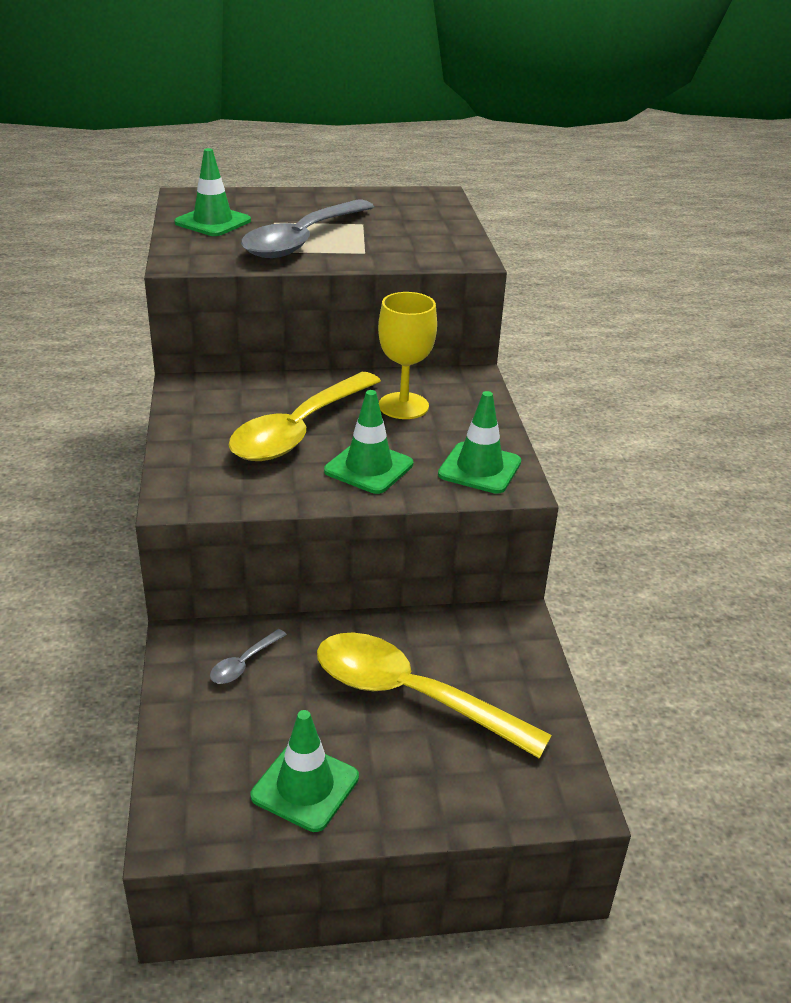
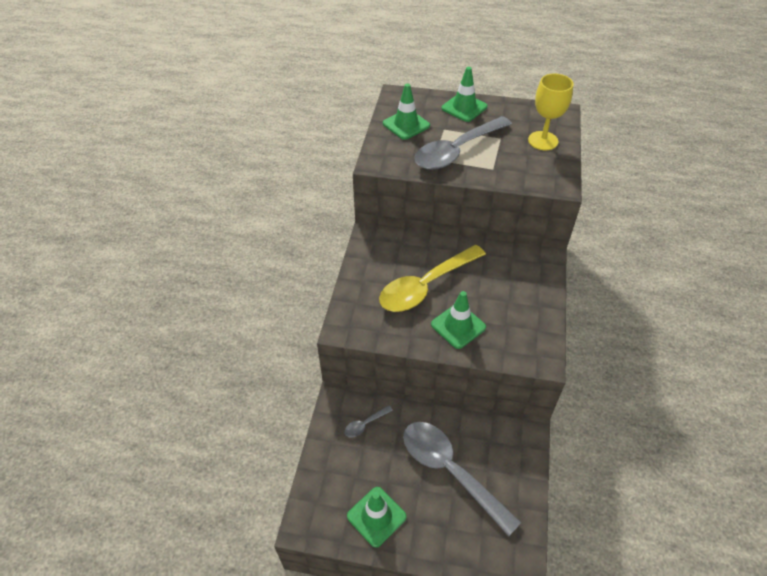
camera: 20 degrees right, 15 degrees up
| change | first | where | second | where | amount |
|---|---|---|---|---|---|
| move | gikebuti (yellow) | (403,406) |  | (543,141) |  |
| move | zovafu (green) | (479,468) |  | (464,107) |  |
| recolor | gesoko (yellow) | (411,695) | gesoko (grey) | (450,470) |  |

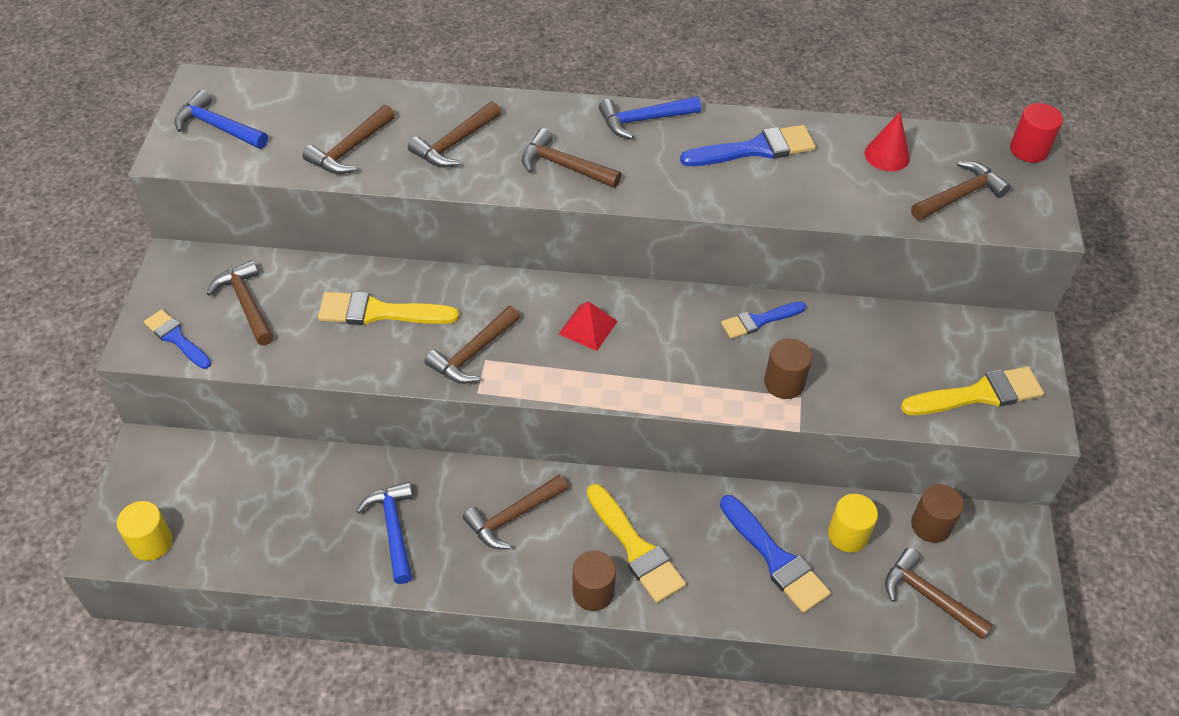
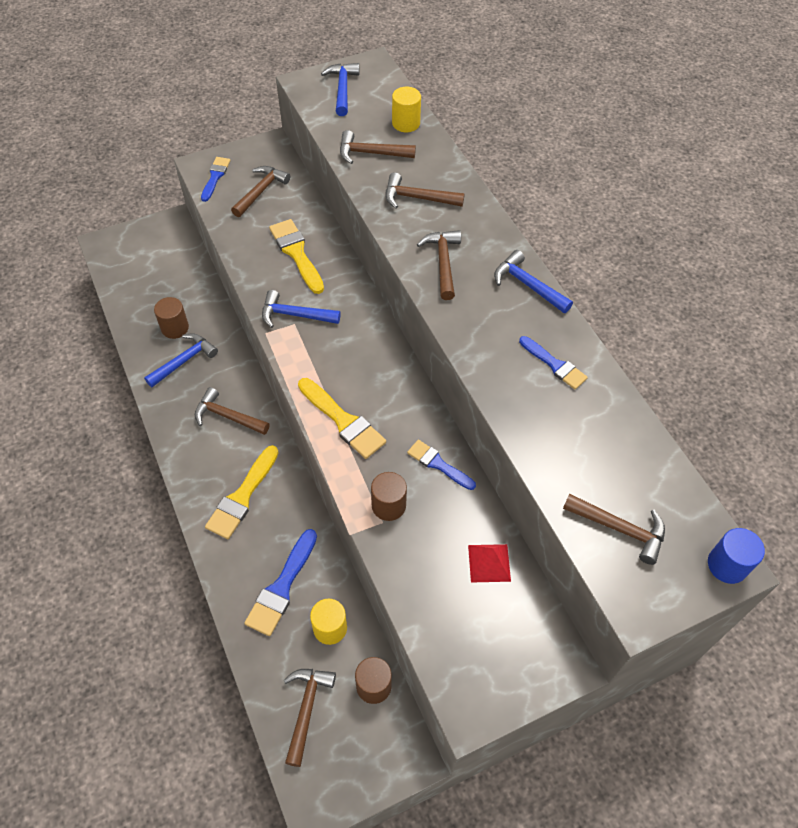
camera: 60 degrees right, 5 degrees up
| change | first | where | second | where | amount |
|---|---|---|---|---|---|
| recolor | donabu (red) | (1029,150) | donabu (blue) | (727,565) |  |
| delete | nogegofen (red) | (887,155) |  |  |  |
| resize | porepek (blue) | (754,149) |  | (554,364) | x0.65 |
| move | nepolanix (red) | (588,327) |  | (489,563) |  |
| recolor | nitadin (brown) | (473,353) | nitadin (blue) | (295,315) |  |
| move | porepek (yellow) | (978,394) |  | (343,421) |  |
| move | donabu (yellow) | (151,543) |  | (406,123) |  |
| move | donabu (brown) | (593,592) |  | (175,328) |  |

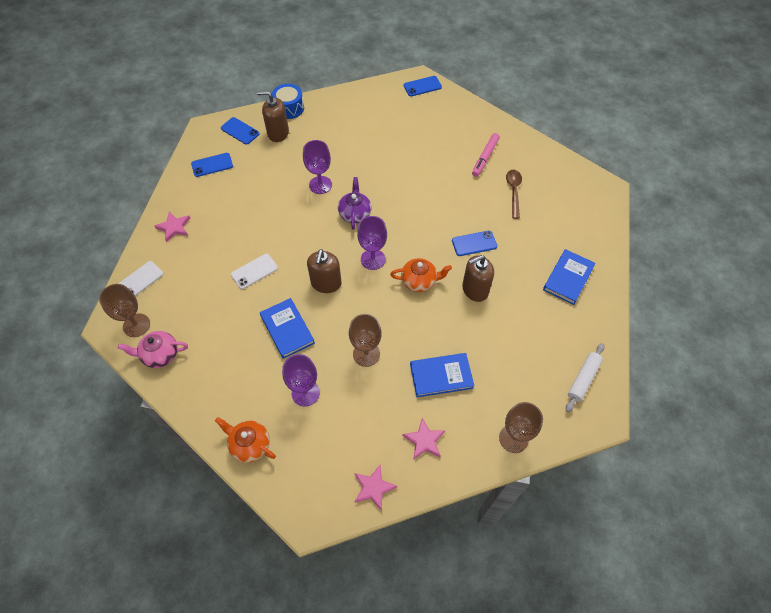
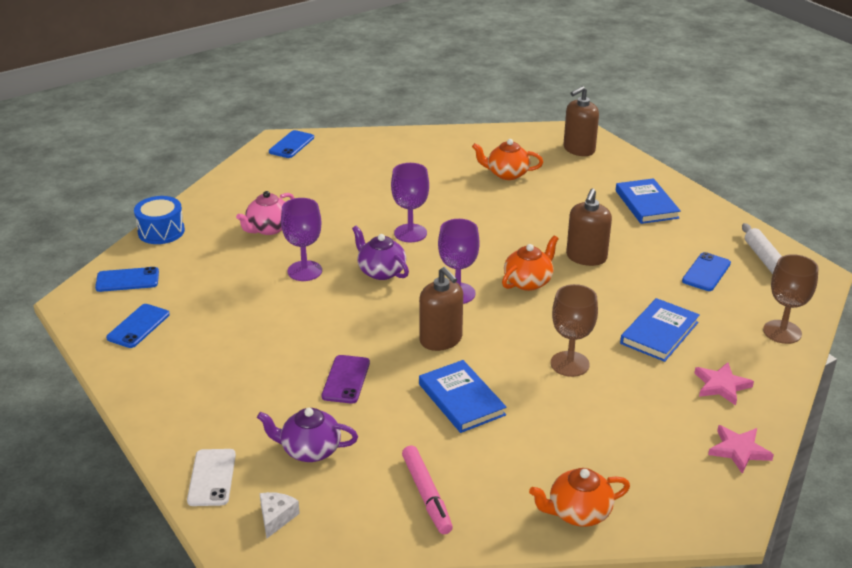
camera: 45 degrees left, 25 degrees down
| change | first | where | second | where | amount |
|---|---|---|---|---|---|
| move | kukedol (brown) | (278,133) |  | (579,149) |  |
| move | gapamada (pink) | (485,158) |  | (427,495) |  |
| replace | gesoko (brown) | (513,192) | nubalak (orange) | (507,174) |  |
| delete | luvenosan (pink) | (174,227) |  |  |  |
| move | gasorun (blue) | (474,243) |  | (706,272) |  |
| recolor | gasorun (white) | (254,271) | gasorun (purple) | (346,379) |  |
| replace | gikebuti (brown) | (136,325) | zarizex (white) | (276,517) |  |
| rotate | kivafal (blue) | (287,329) |  | (461,399) | 45 degrees clockwise |
| move | nubalak (pink) | (160,355) |  | (268,228) |  |
| move | gikebuti (purple) | (305,393) |  | (410,233) |  |
| insert |  |  | nubalak (purple) | (309,450) |  |

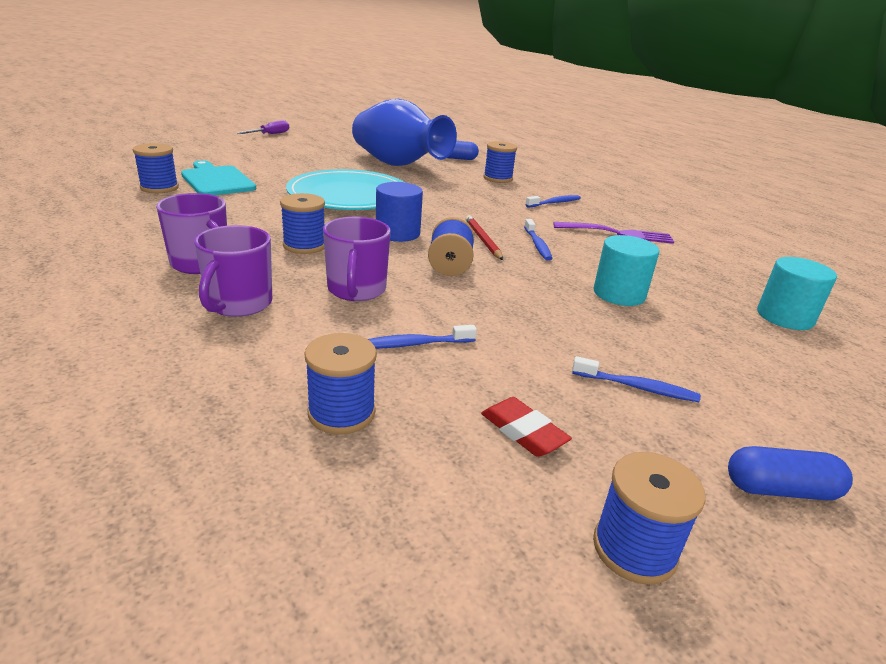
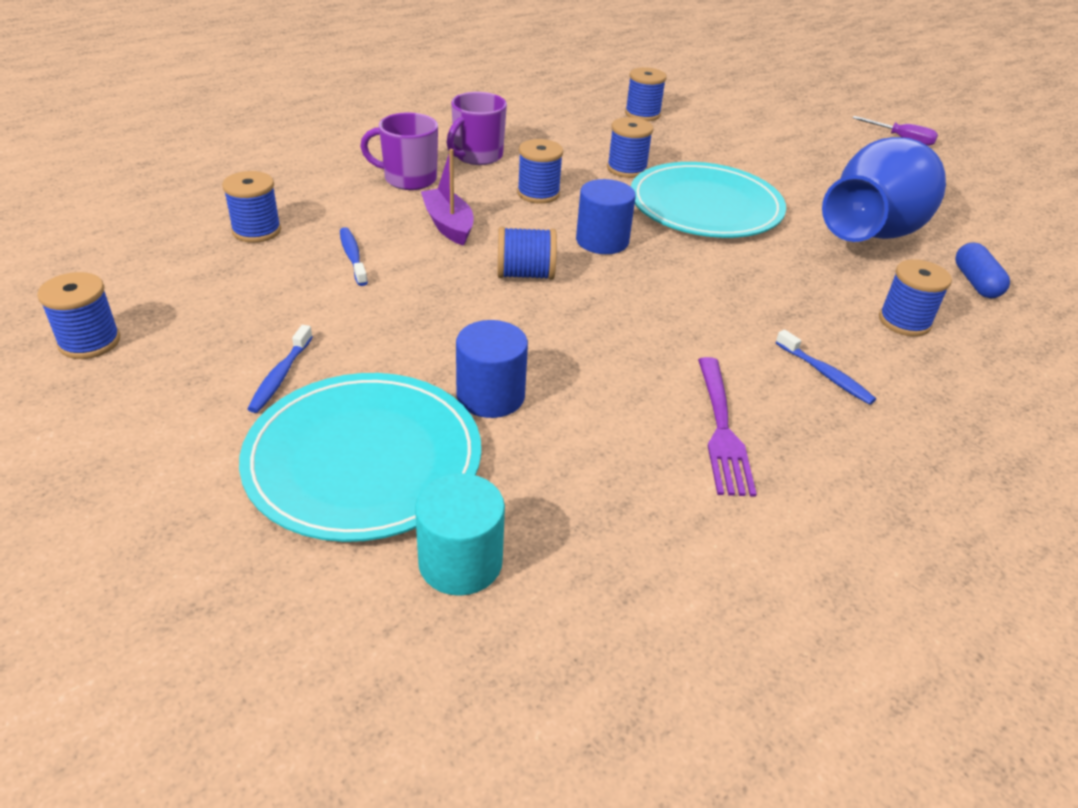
camera: 85 degrees right, 10 degrees up
| change | first | where | second | where | amount |
|---|---|---|---|---|---|
| delete | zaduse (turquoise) | (216,180) |  |  |  |
| delete | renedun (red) | (483,240) |  |  |  |
| replace | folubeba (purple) | (356,290) | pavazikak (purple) | (448,225) |  |
| delete | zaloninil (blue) | (537,245) |  |  |  |
| recolor | donabu (turquoise) | (619,294) | donabu (blue) | (490,396) |  |
| delete | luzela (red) | (523,432) |  |  |  |
| delete | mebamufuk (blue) | (780,490) |  |  |  |
| insert |  |  | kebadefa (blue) | (626,169) |  |
| insert |  |  | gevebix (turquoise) | (364,459) |  |

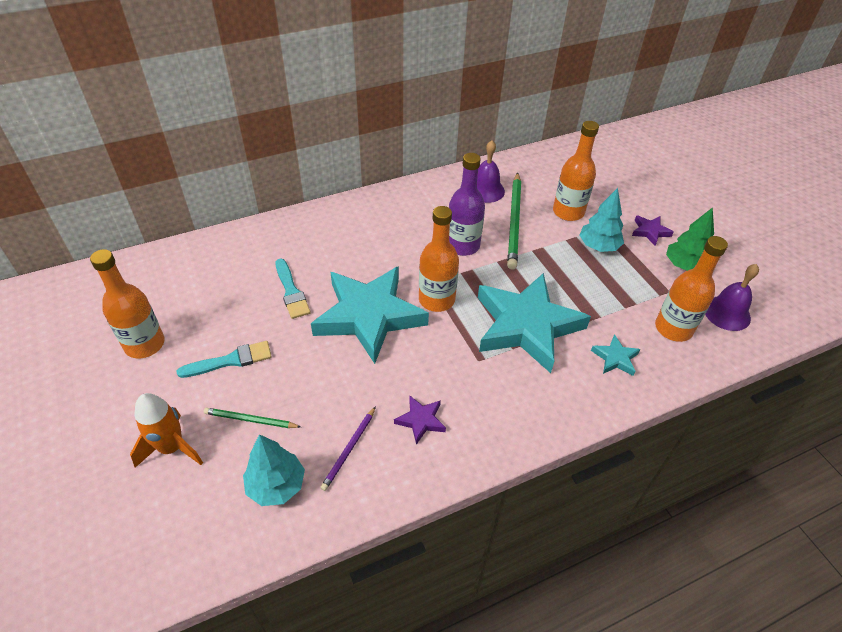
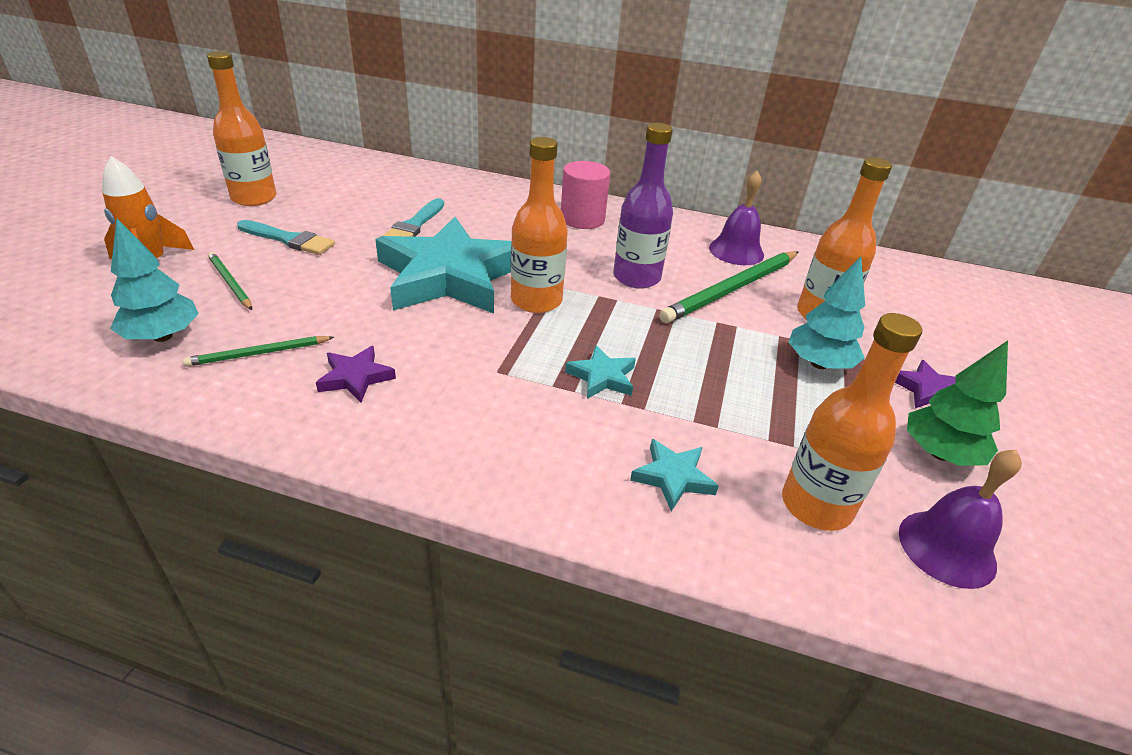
camera: 40 degrees right, 10 degrees down
| change | first | where | second | where | amount |
|---|---|---|---|---|---|
| resize | luvenosan (turquoise) | (526,326) |  | (602,377) | x0.40 |
| recolor | renedun (purple) | (349,449) | renedun (green) | (258,353) |  |
| insert |  |  | donabu (pink) | (582,219) |  |

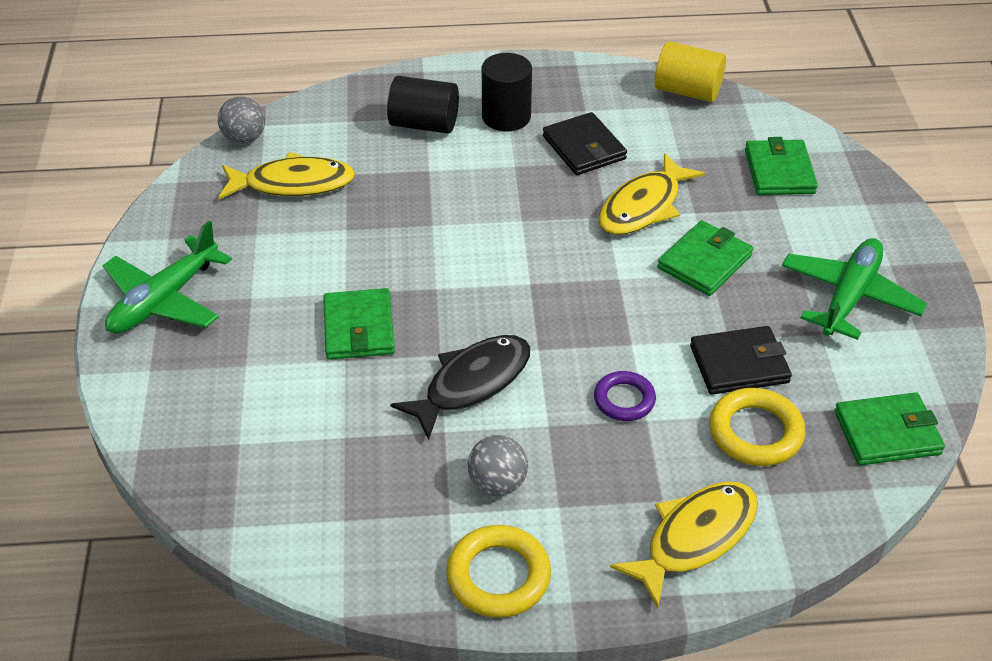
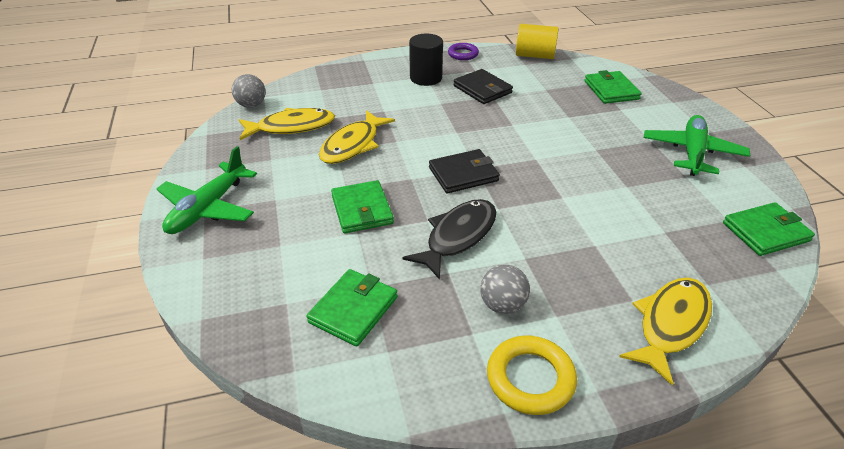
camera: 10 degrees left, 5 degrees down
| change | first | where | second | where | amount |
|---|---|---|---|---|---|
| delete | donabu (black) | (424,124) |  |  |  |
| move | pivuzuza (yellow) | (643,206) |  | (353,145) |  |
| move | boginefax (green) | (704,262) |  | (353,309) |  |
| move | boginefax (black) | (739,364) |  | (463,174) |  |
| move | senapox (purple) | (624,400) |  | (463,54) |  |
| delete | senapox (yellow) | (755,432) |  |  |  |

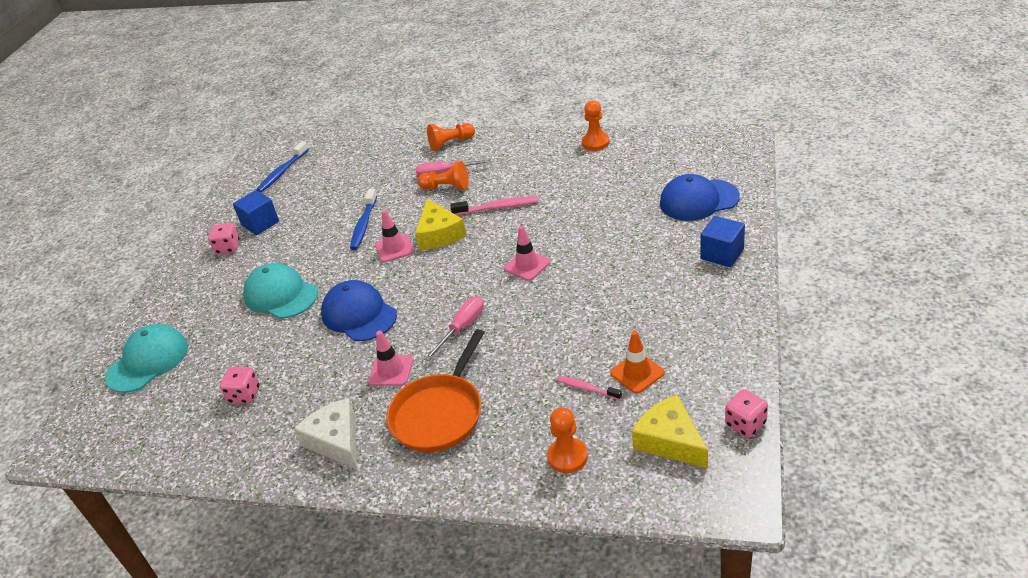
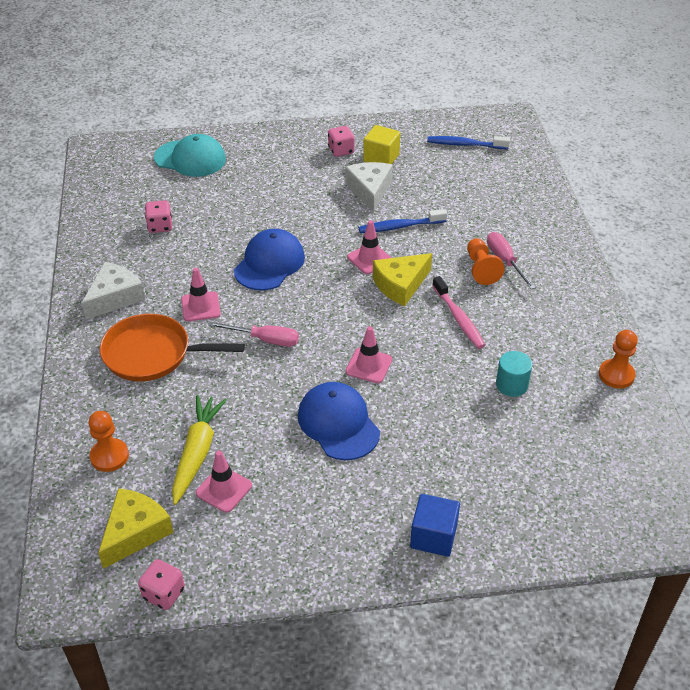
camera: 65 degrees right, 5 degrees up
| change | first | where | second | where | amount |
|---|---|---|---|---|---|
| delete | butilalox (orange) | (451,143) |  |  |  |
| move | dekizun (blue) | (698,200) |  | (338,423) |  |
| recolor | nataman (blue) | (260,223) | nataman (yellow) | (381,158) |  |
| delete | dekizun (turquoise) | (281,295) |  |  |  |
| recolor | zovafu (orange) | (637,373) | zovafu (pink) | (224,489) |  |
| replace | zaloninil (pink) | (586,388) | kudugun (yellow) | (197,452) |  |
| insert |  |  | zarizex (white) | (369,190) |  |
| insert |  |  | donabu (turquoise) | (511,385) |  |

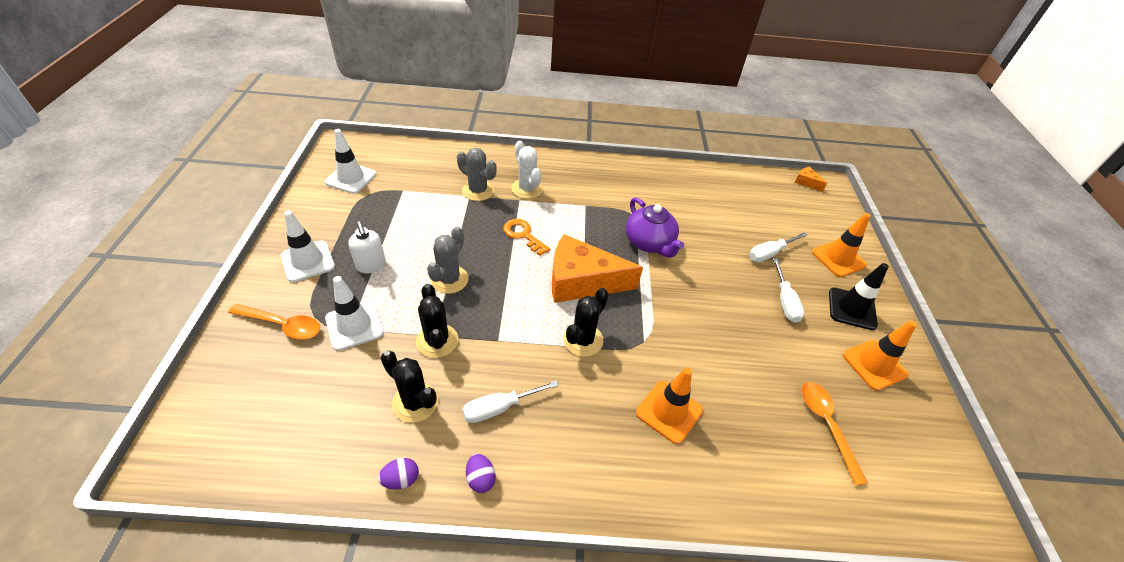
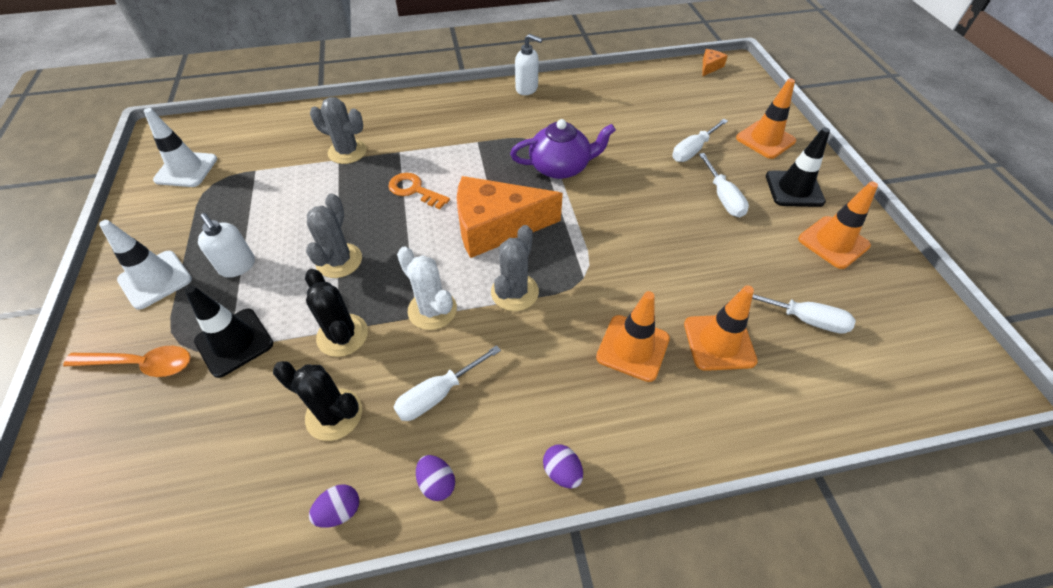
camera: 10 degrees left, 5 degrees up
| change | first | where | second | where | amount |
|---|---|---|---|---|---|
| move | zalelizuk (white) | (527,189) |  | (432,310) |  |
| rotate | zarizex (orange) | (806,182) |  | (710,67) | 90 degrees clockwise |
| rotate | nubalak (purple) | (649,243) |  | (560,167) | 60 degrees counterclockwise |
| recolor | zovafu (white) | (354,325) | zovafu (black) | (234,342) |  |
| recolor | zalelizuk (black) | (583,340) | zalelizuk (grey) | (514,292) |  |
| replace | gesoko (orange) | (826,425) | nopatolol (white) | (803,319) |  |
| insert |  |  | kukedol (white) | (527,89) |  |
| insert |  |  | zovafu (orange) | (719,342) |  |
| insert |  |  | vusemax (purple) | (562,472) |  |

